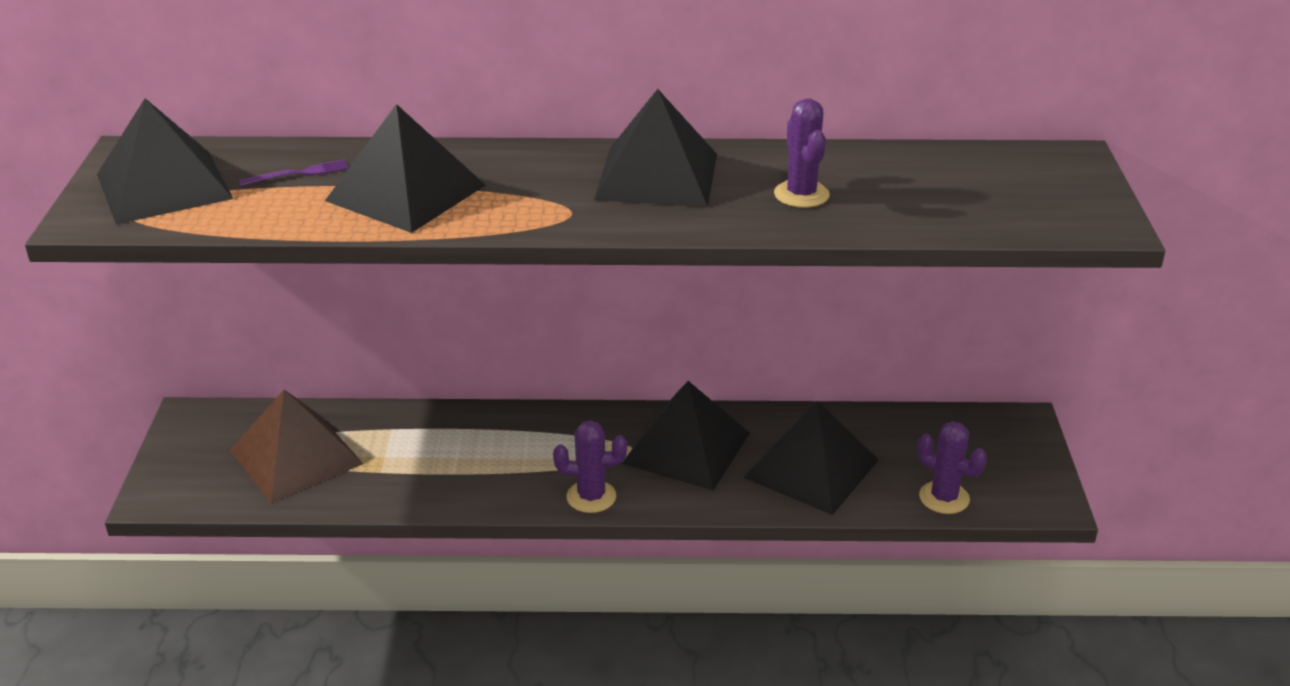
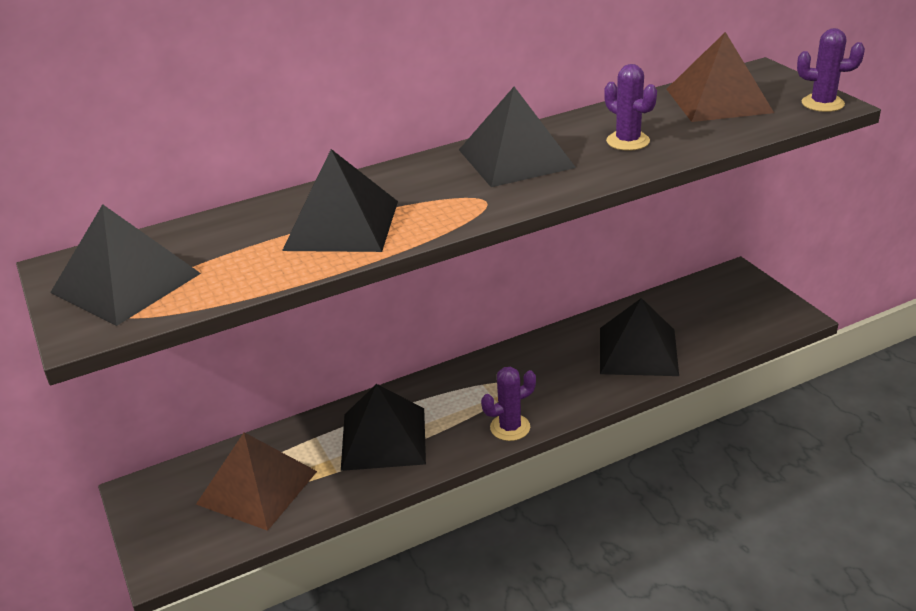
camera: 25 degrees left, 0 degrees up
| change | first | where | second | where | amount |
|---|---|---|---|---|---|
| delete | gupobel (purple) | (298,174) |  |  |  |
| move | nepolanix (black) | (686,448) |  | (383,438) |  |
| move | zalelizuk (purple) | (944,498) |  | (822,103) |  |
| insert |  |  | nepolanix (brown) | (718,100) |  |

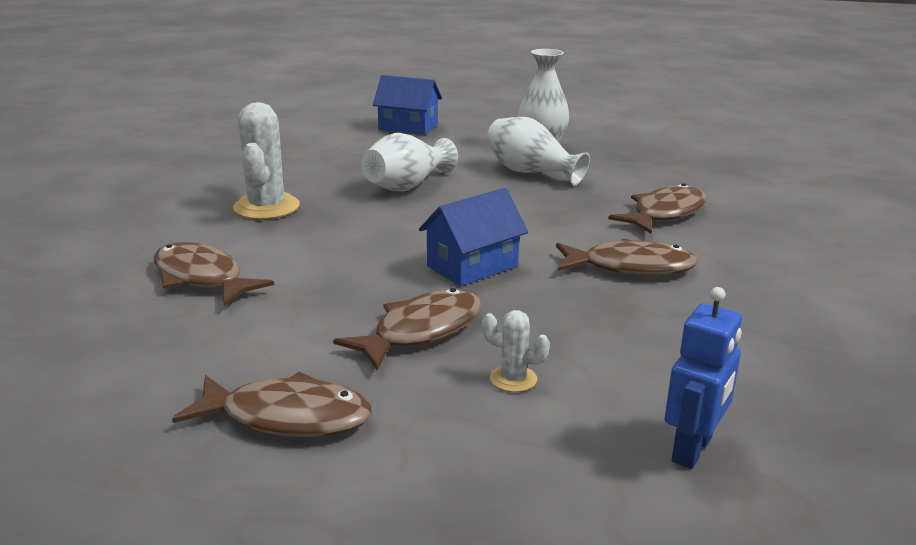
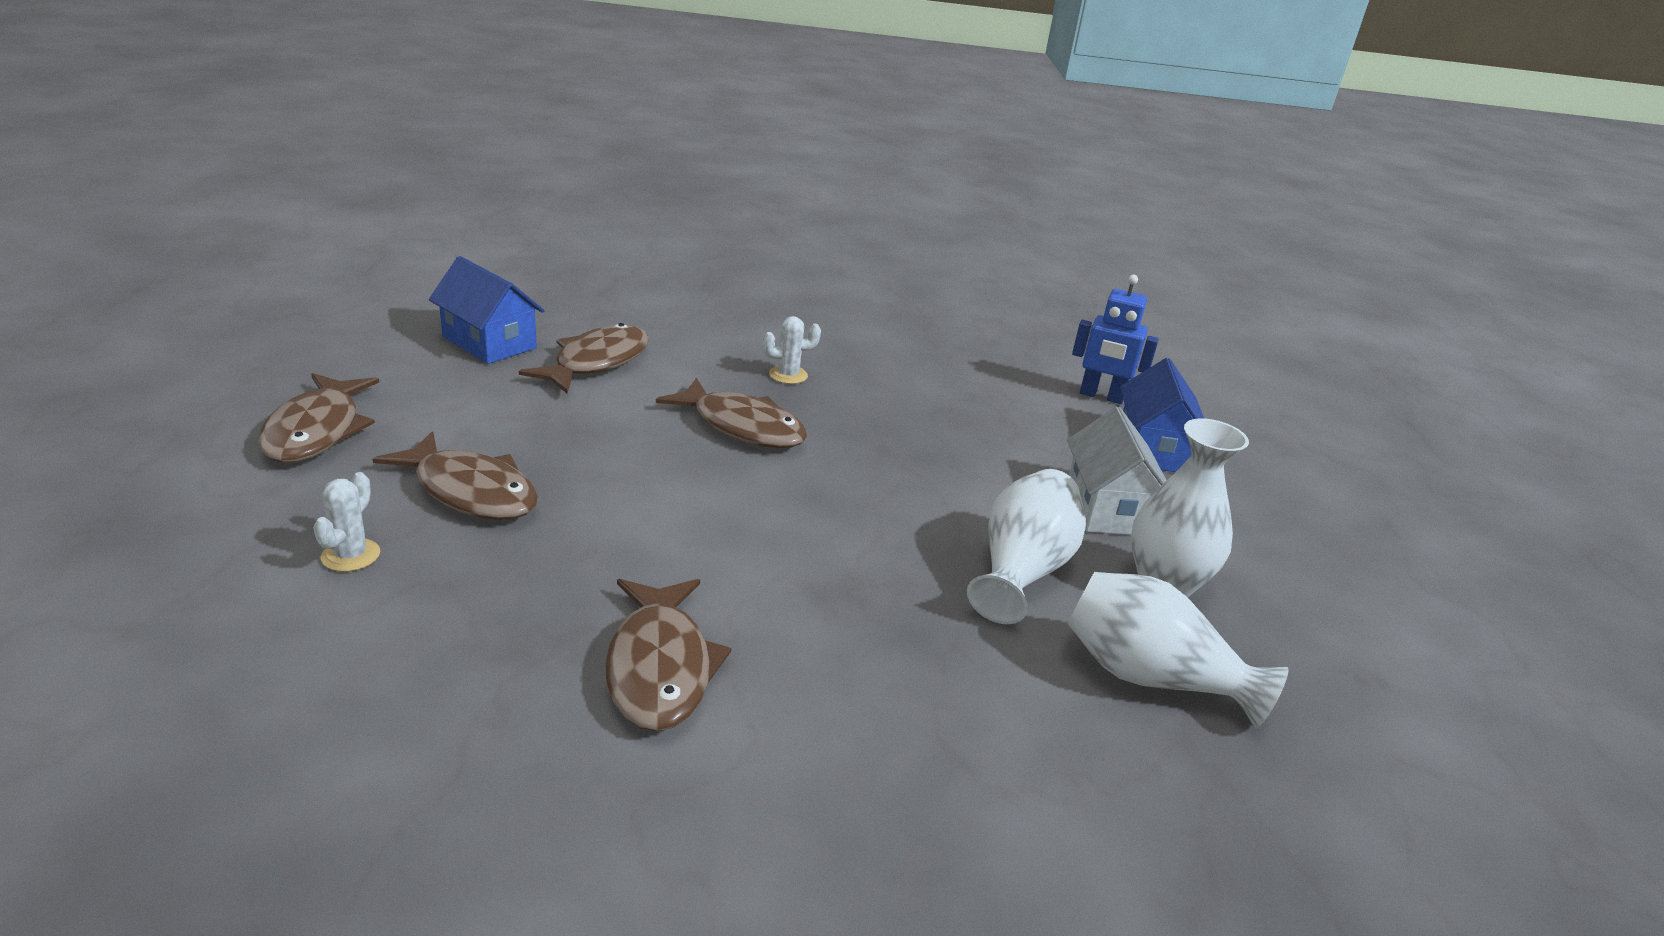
camera: 75 degrees right, 5 degrees up
| change | first | where | second | where | amount |
|---|---|---|---|---|---|
| resize | zalelizuk (white) | (266,207) |  | (788,375) | x0.50 |
| move | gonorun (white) | (407,186) |  | (1150,678) |  |
| move | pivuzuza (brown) | (664,214) |  | (742,427) |  |
| move | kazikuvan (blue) | (472,266) |  | (489,342) |  |
| move | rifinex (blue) | (692,450) |  | (1101,396) |  |
| insert |  |  | kazikuvan (white) | (1108,508) |  |

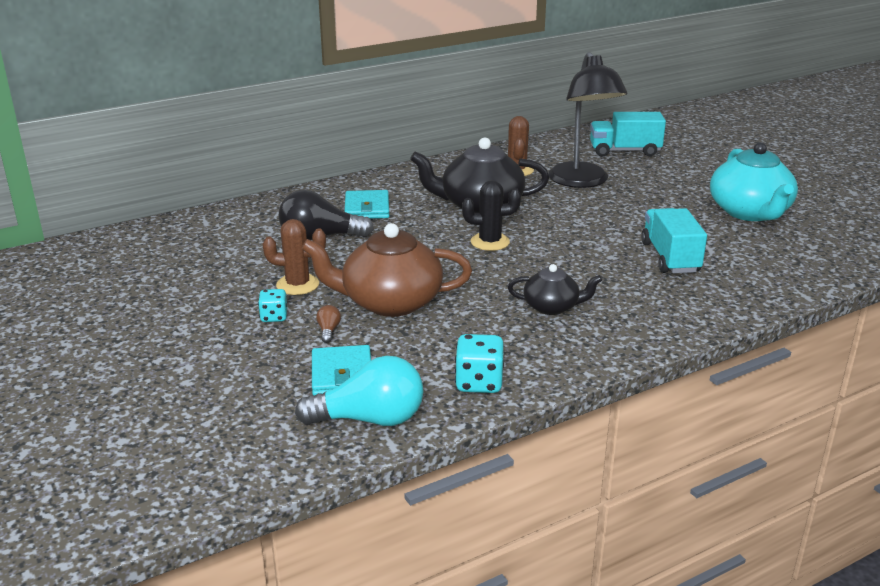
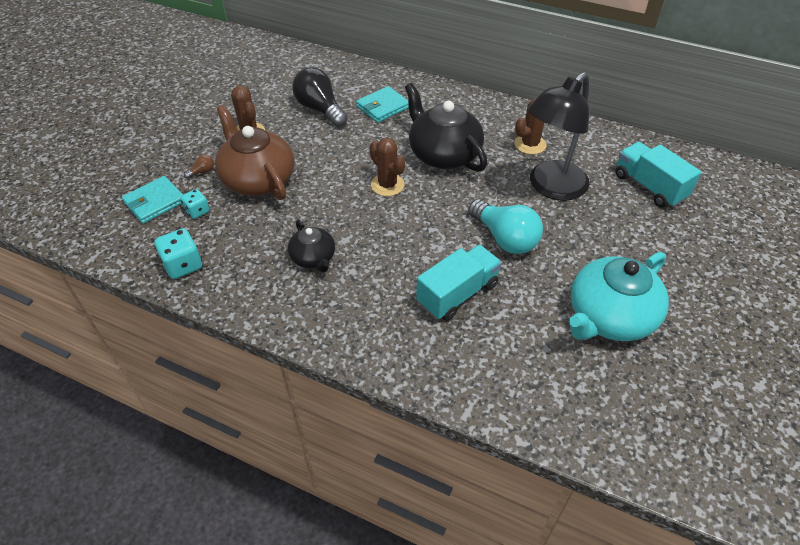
camera: 55 degrees right, 20 degrees up
| change | first | where | second | where | amount |
|---|---|---|---|---|---|
| recolor | zalelizuk (black) | (490,242) | zalelizuk (brown) | (387,185) |  |
| move | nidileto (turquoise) | (274,317) |  | (197,211) |  |
| move | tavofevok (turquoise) | (370,419) |  | (505,238) |  |

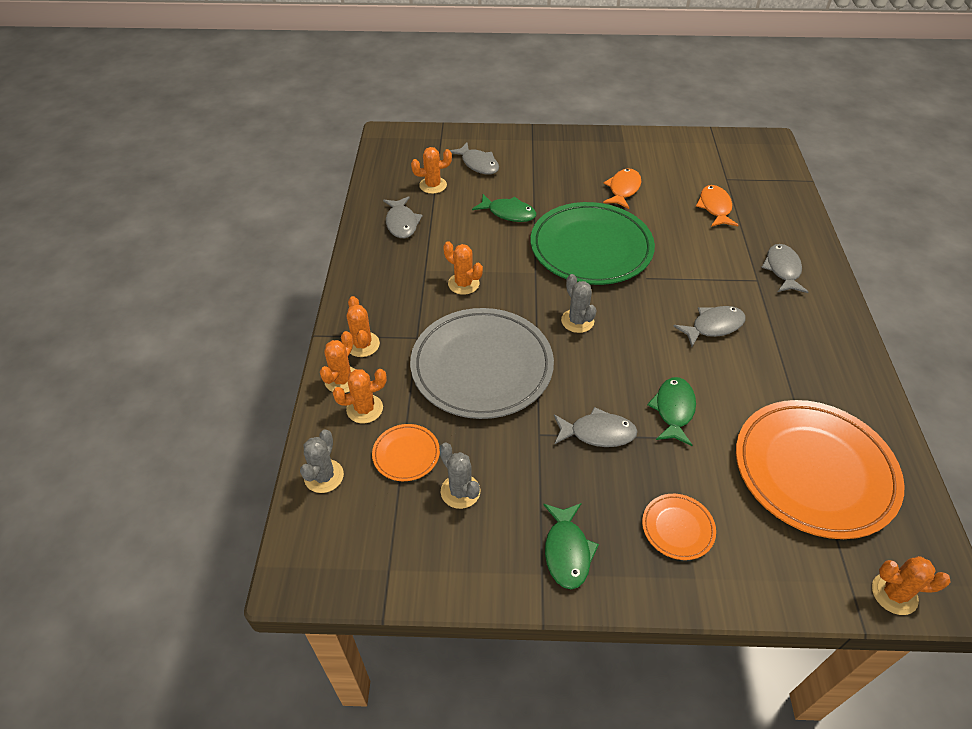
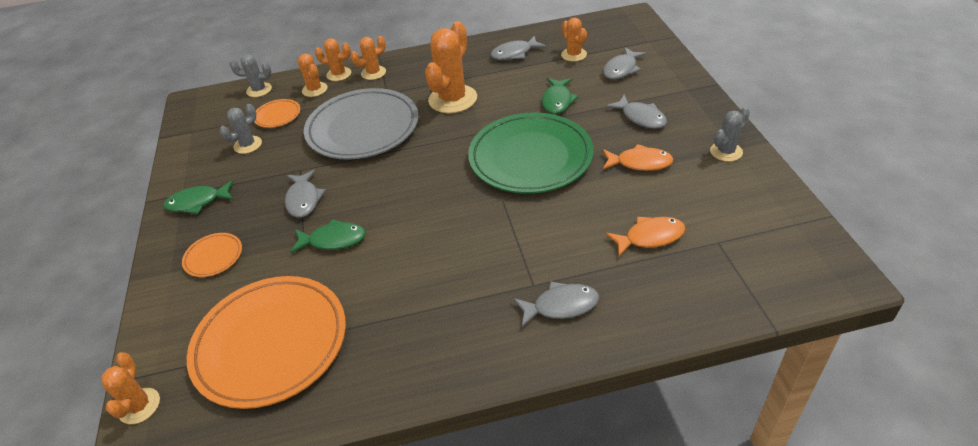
camera: 80 degrees right, 5 degrees down
| change | first | where | second | where | amount |
|---|---|---|---|---|---|
| resize | zalelizuk (orange) | (463,284) |  | (453,99) | x1.82 |
| move | zalelizuk (grey) | (577,321) |  | (726,152) |  |
| move | pivuzuza (grey) | (713,326) |  | (641,117) |  |

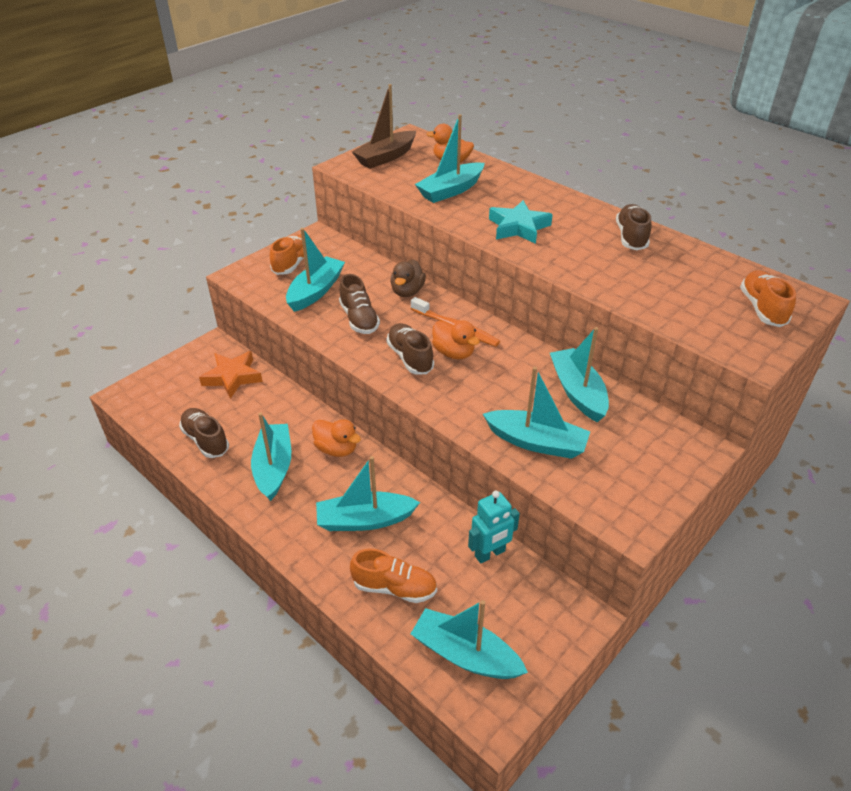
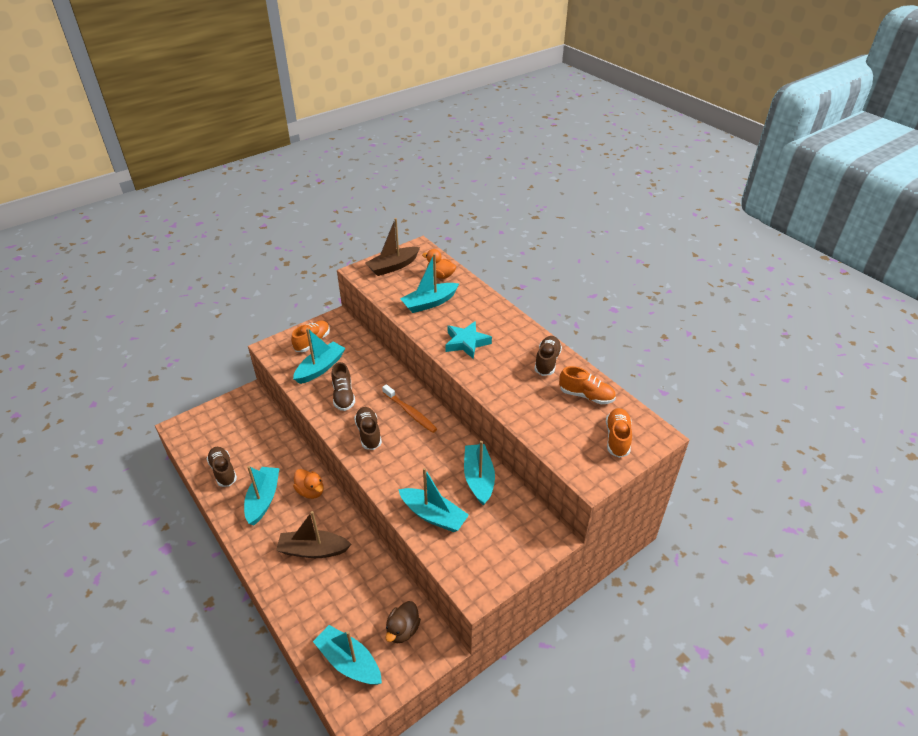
camera: 10 degrees right, 0 degrees up
| change | first | where | second | where | amount |
|---|---|---|---|---|---|
| move | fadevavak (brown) | (407,291) |  | (402,630) |  |
| delete | fadevavak (orange) | (454,353) |  |  |  |
| delete | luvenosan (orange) | (232,377) |  |  |  |
| recolor | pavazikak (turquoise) | (365,520) | pavazikak (brown) | (313,550) |  |
| delete | rifinex (turquoise) | (490,554) |  |  |  |
| move | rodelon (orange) | (394,587) |  | (586,396) |  |

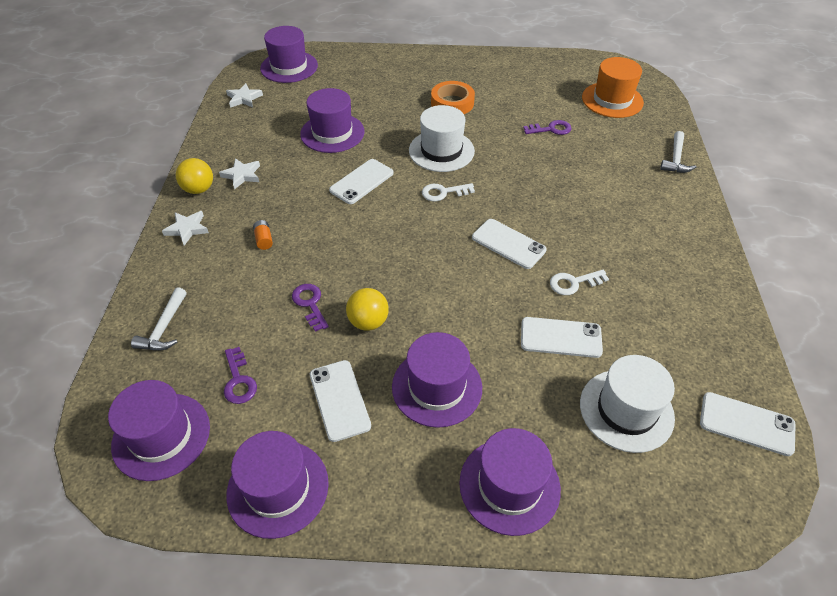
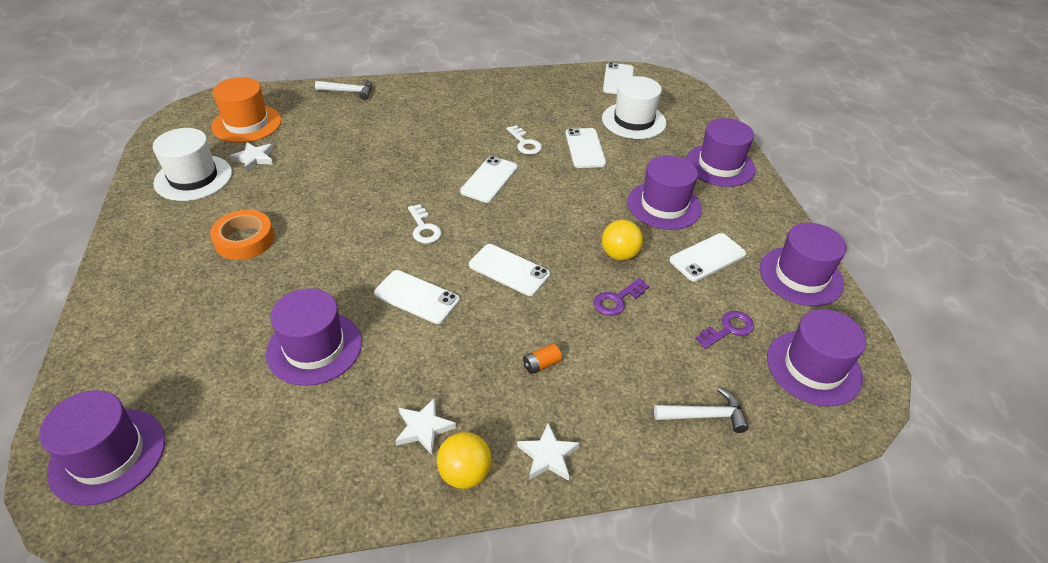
camera: 105 degrees left, 5 degrees down
| change | first | where | second | where | amount |
|---|---|---|---|---|---|
| move | luvenosan (white) | (244,98) |  | (254,158) |  |
| move | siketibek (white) | (441,151) |  | (193,178) |  |
| delete | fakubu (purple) | (551,129) |  |  |  |
| insert |  |  | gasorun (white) | (509,270) |  |

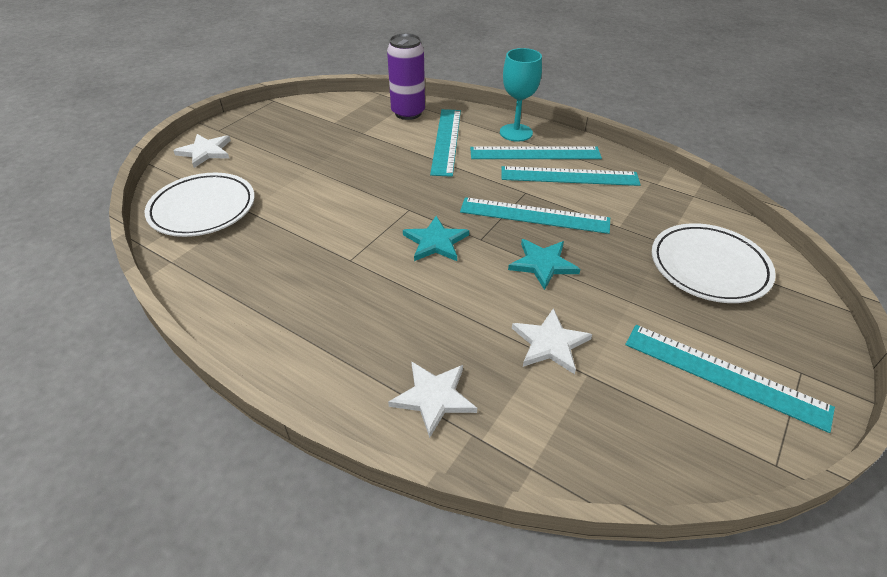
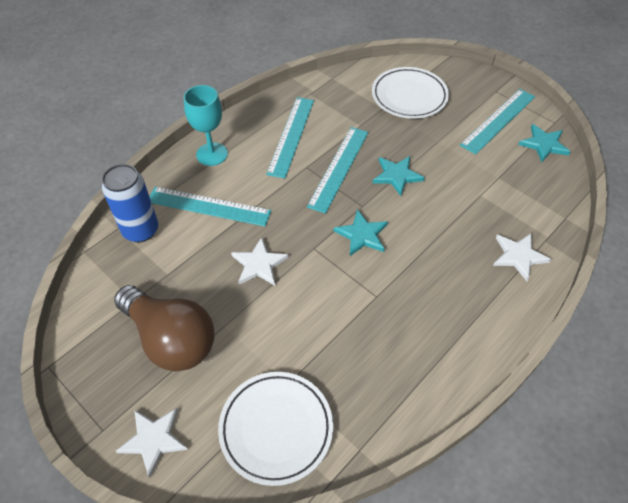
camera: 80 degrees left, 10 degrees up
| change | first | where | second | where | amount |
|---|---|---|---|---|---|
| recolor | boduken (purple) | (408,113) | boduken (blue) | (141,230) |  |
| delete | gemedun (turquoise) | (535,153) |  |  |  |
| move | luvenosan (white) | (550,343) |  | (259,264) |  |
| insert |  |  | luvenosan (turquoise) | (544,144) |  |
| insert |  |  | tavofevok (brown) | (171,339) |  |

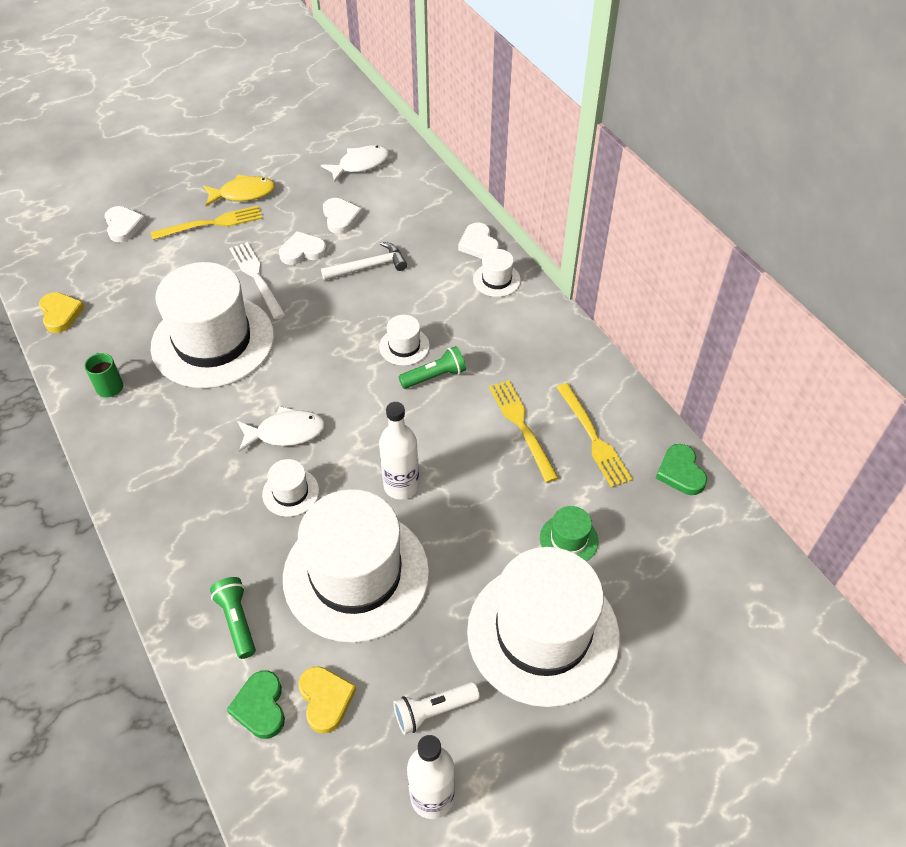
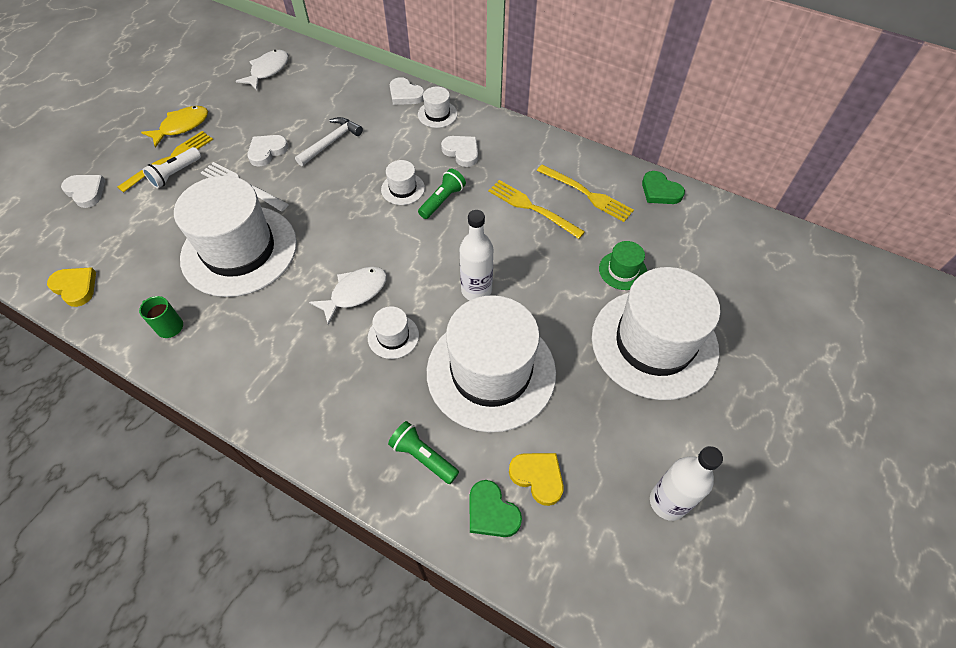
camera: 30 degrees left, 5 degrees up
| change | first | where | second | where | amount |
|---|---|---|---|---|---|
| move | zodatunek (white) | (340,217) |  | (461,152) |  |
| move | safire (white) | (433,711) |  | (175,174) |  |

